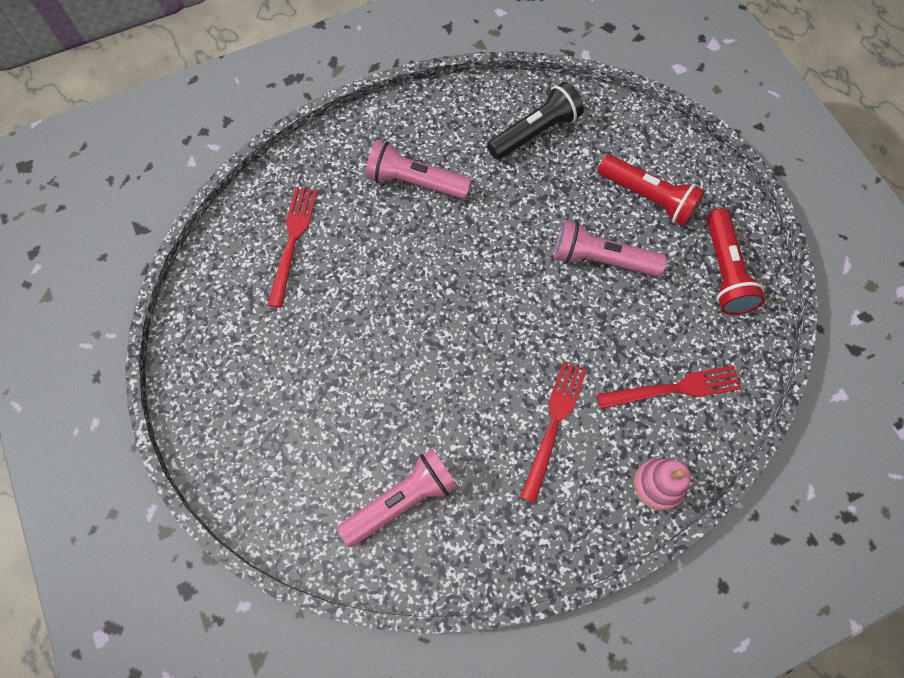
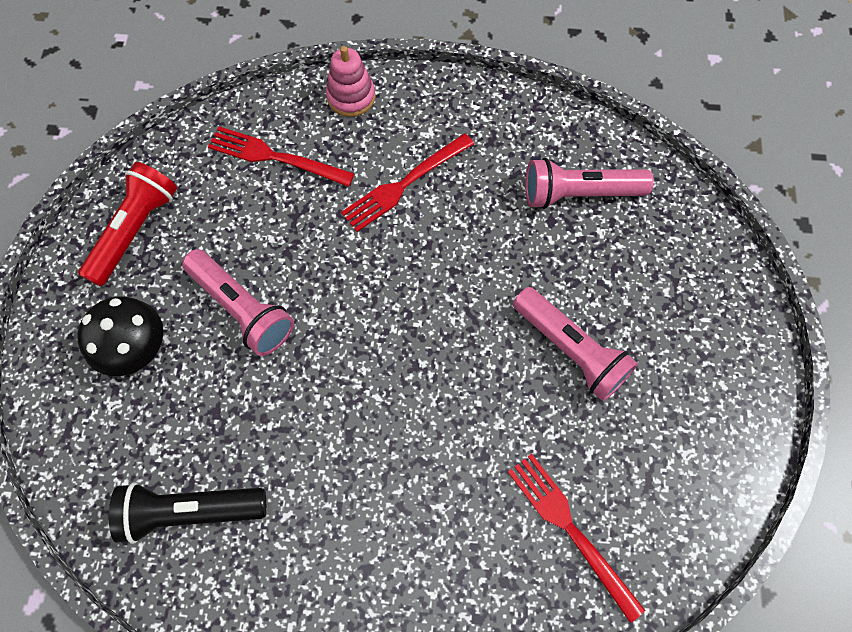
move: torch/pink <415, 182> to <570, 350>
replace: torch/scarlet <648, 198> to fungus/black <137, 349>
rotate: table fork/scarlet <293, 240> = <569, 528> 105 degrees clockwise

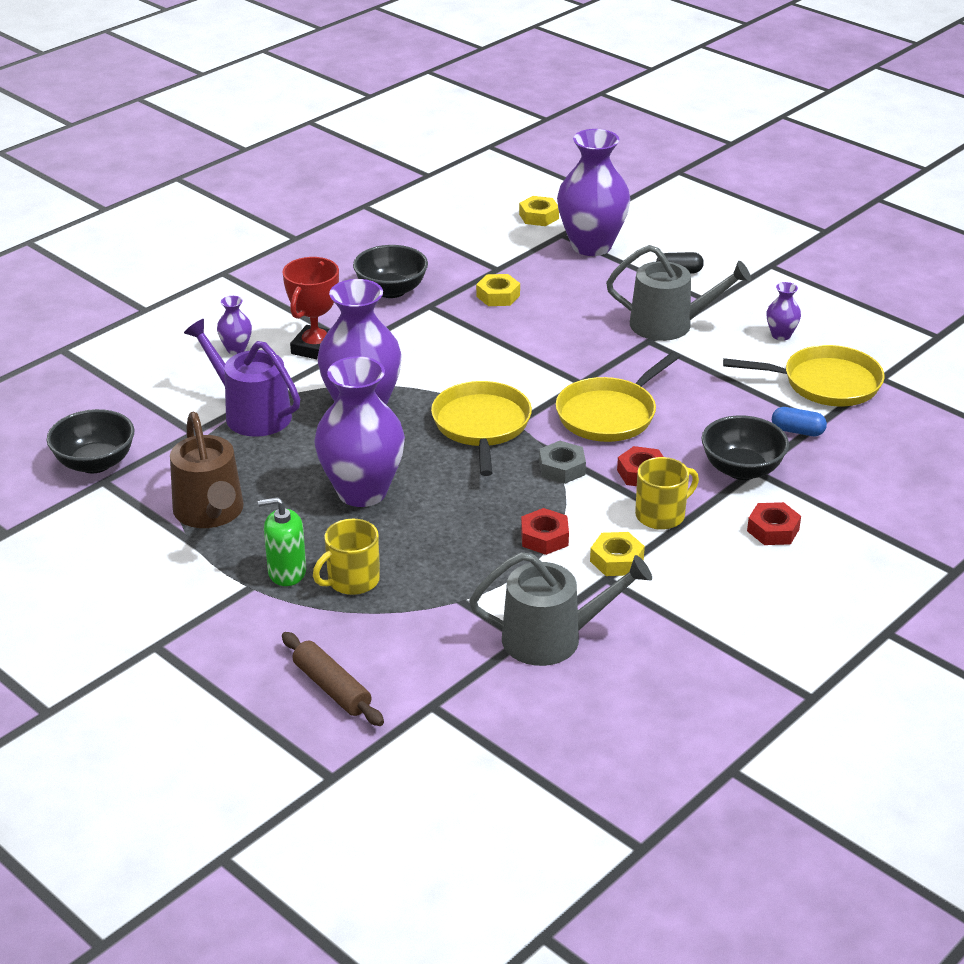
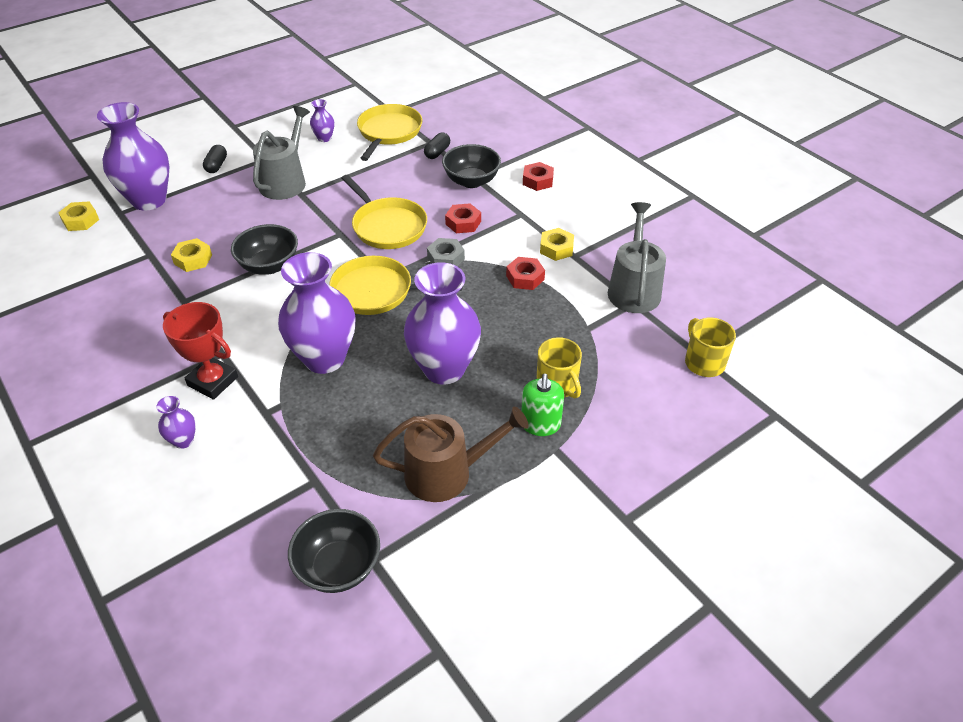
delete: sprinkling can/violet <251, 413>; dough roller/brown <332, 688>
move: serving bowl/black <391, 290> to <269, 266>; mug/bright yellow <661, 515> to <704, 362>
recolor: capsule/blue <797, 431> to capsule/black <437, 152>

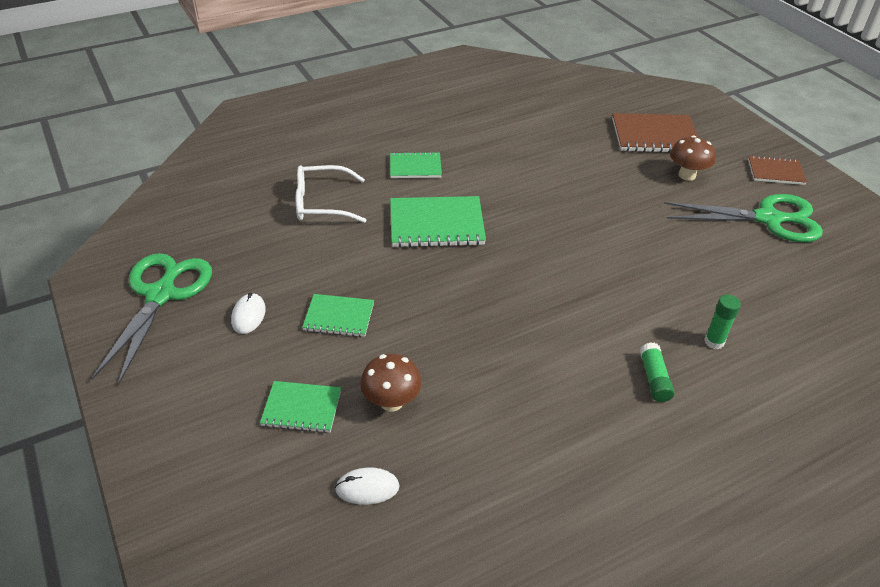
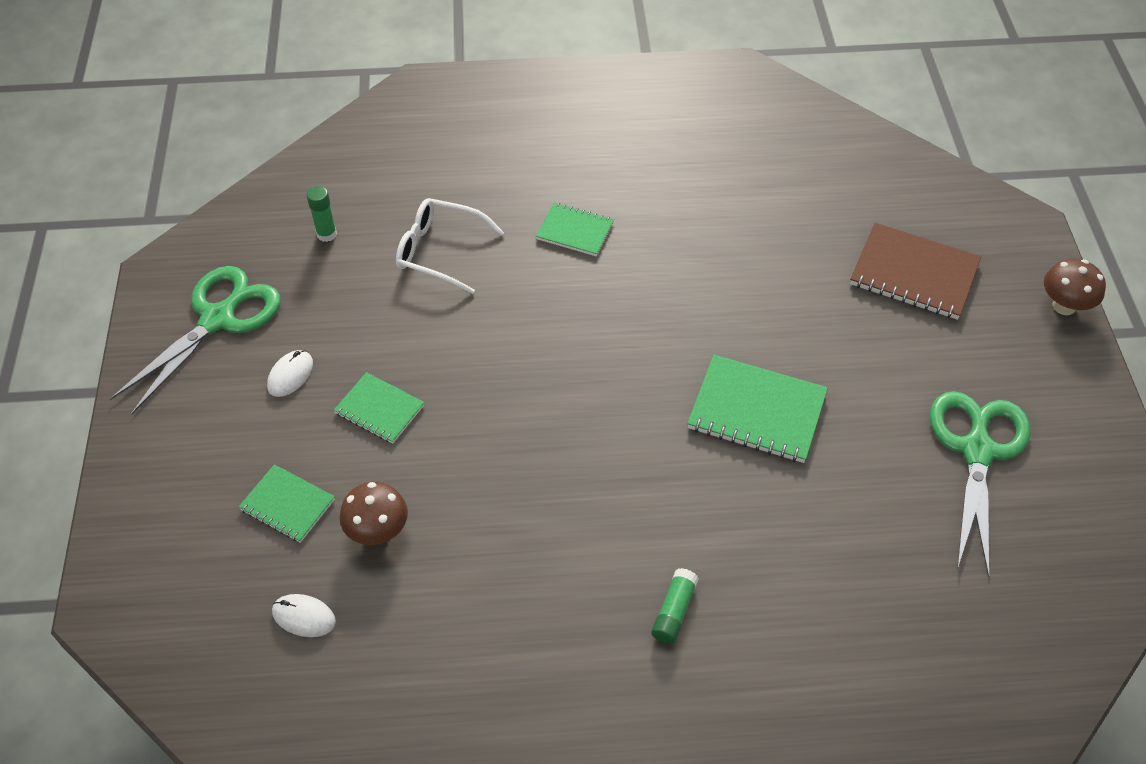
delete: exercise book/brown <775, 172>
move: exercise book/green <436, 224> to <757, 411>; fungus/brown <687, 175> to <1064, 306>; stick of glue/green <714, 341> to <326, 234>
rotate: scissors/green <768, 219> = <977, 450> 105 degrees counterclockwise

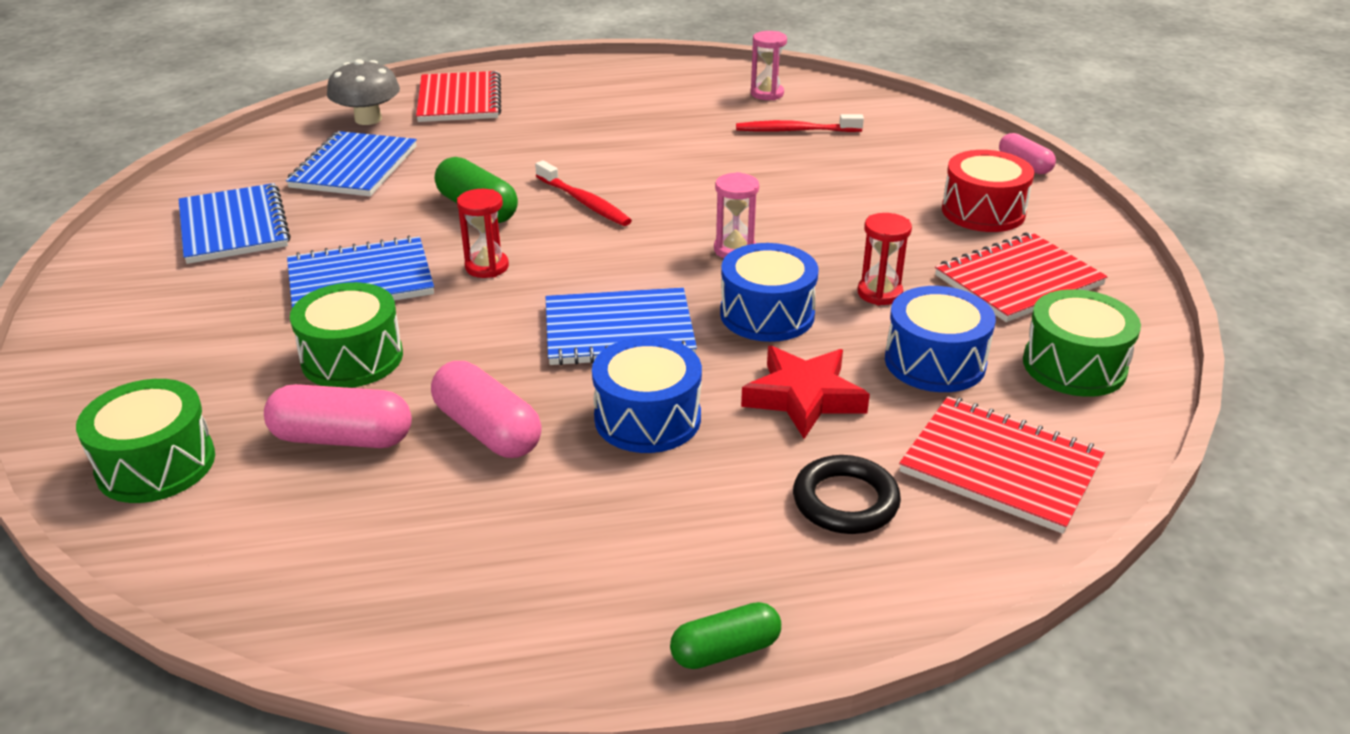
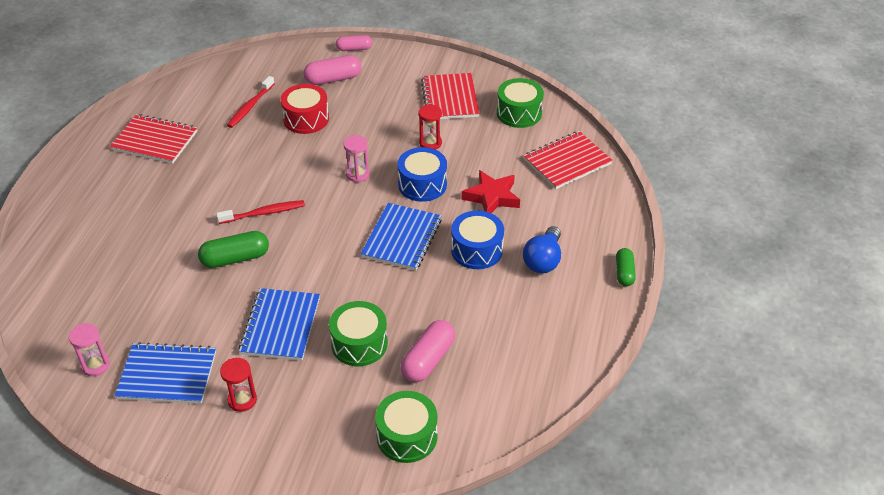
delete: exercise book/blue <354, 167>; fungus/gray <368, 119>; hoop/black <845, 501>; drum/blue <935, 362>
insert: light bulb/blue <543, 260>
move: exercise book/scarlet <459, 100> to <155, 141>; capsule/pink <487, 430> to <333, 79>; hourglass/scarlet <487, 267> to <242, 400>; hourglass/pink <767, 94> to <95, 365>; drum/scarlet <983, 211> to <306, 119>

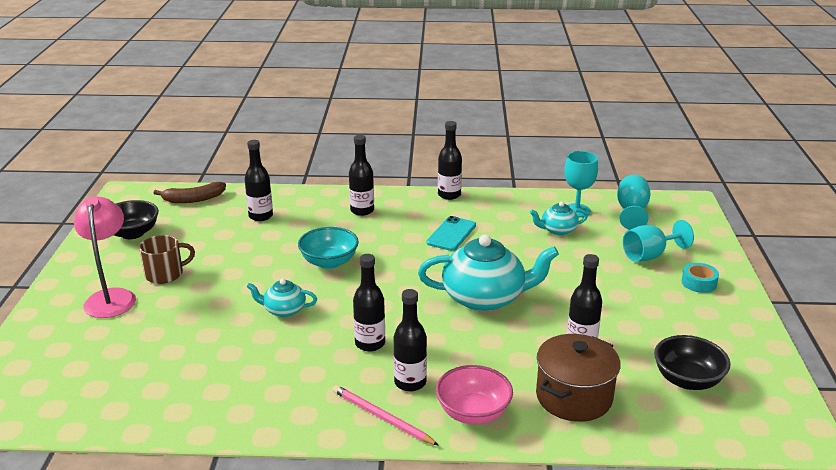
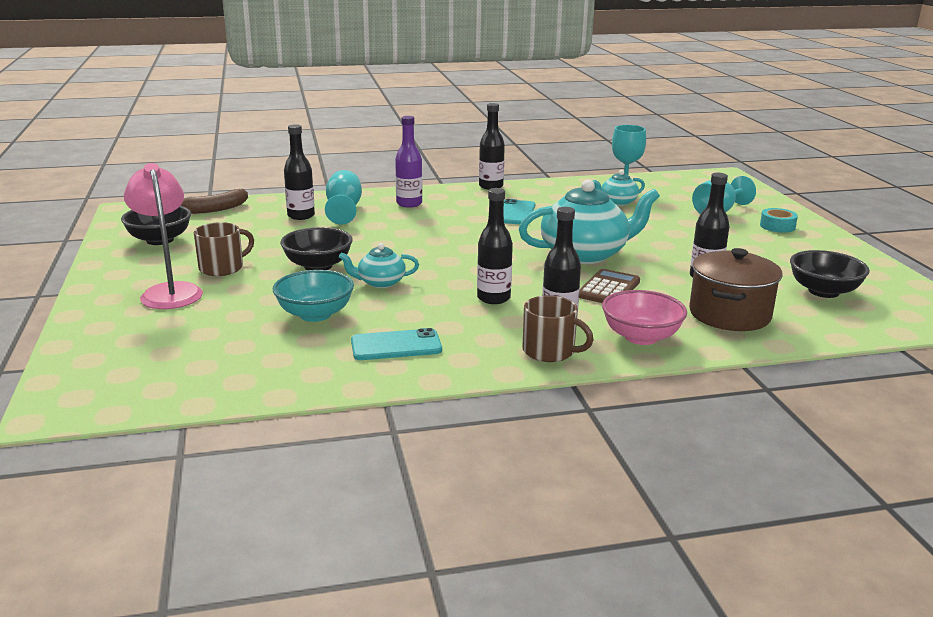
insert: serving bowl/black <318, 266>; smartphone/turquoise <396, 345>; adding machine/brown <608, 289>
move: serving bowl/turquoise <329, 262> to <315, 314>; chalice/turquoise <631, 212> to <344, 210>
replace: pencil/pink <382, 417> to mug/brown <550, 351>
recolor: drink bottle/black <362, 210> to drink bottle/violet <409, 204>

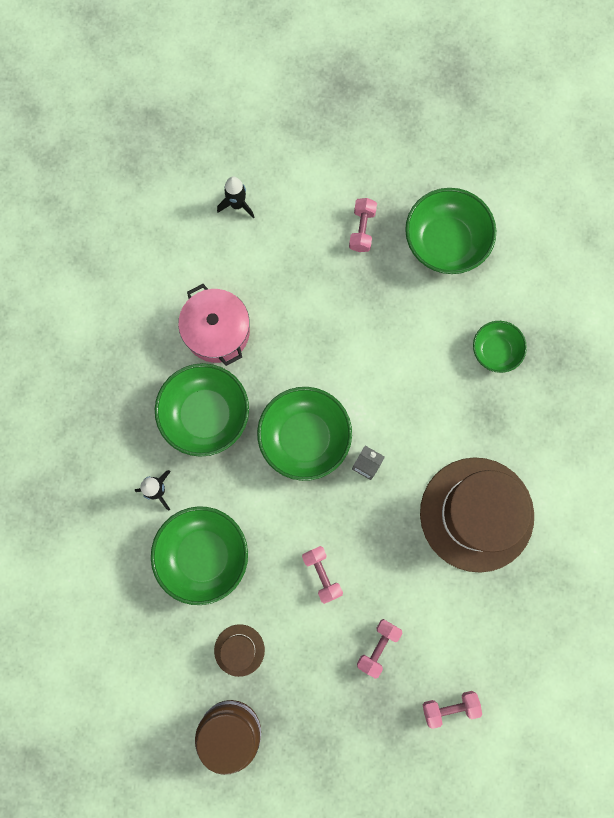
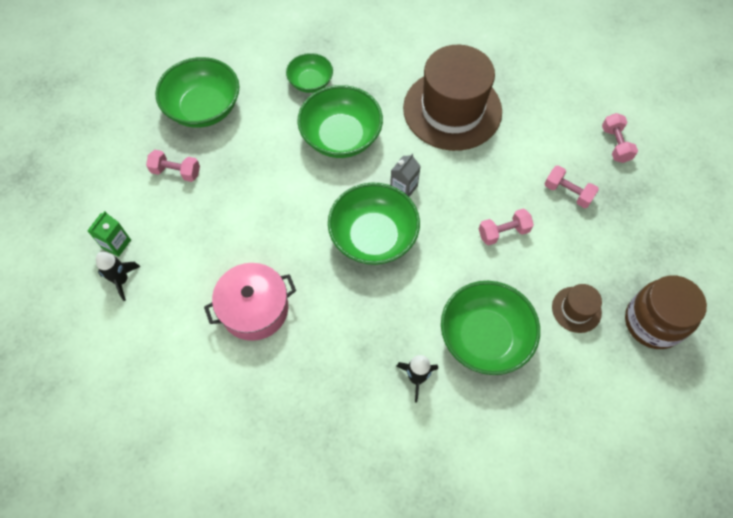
insert: juice carton/green <116, 244>
move: serving bowl/green <205, 415> to <341, 137>

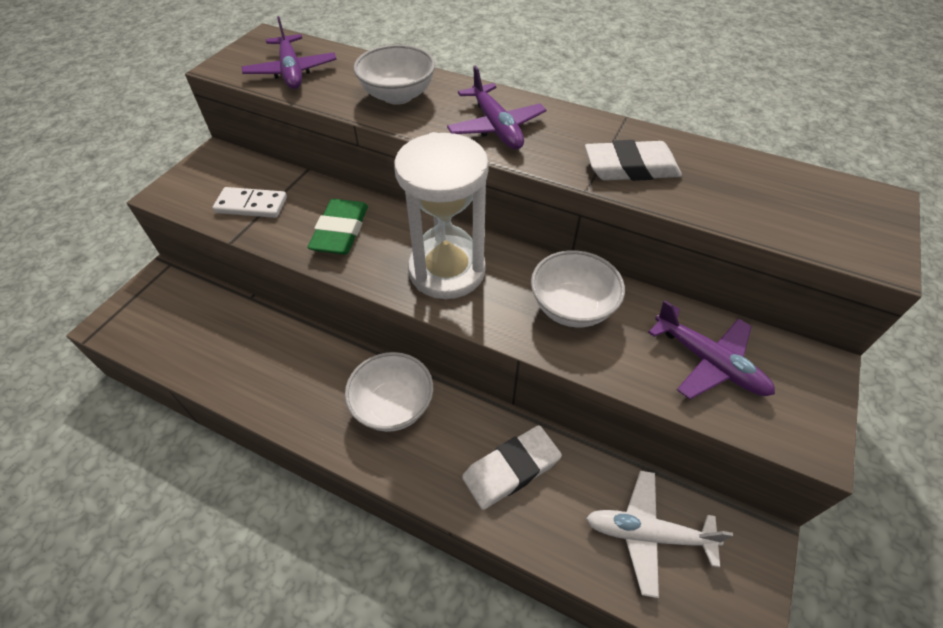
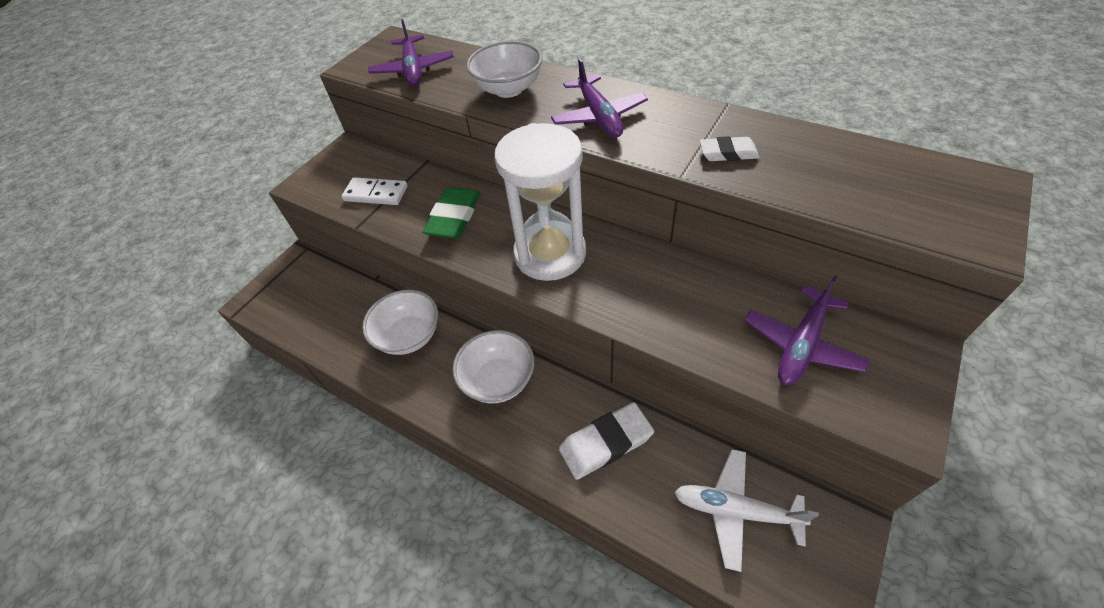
move: serving bowl/snow-white <572, 307> to <409, 336>
rotate: aeroplane/violet <709, 362> = <801, 344> 75 degrees clockwise
resize: gum eraser/snow-white <631, 167> = <728, 153> x0.62

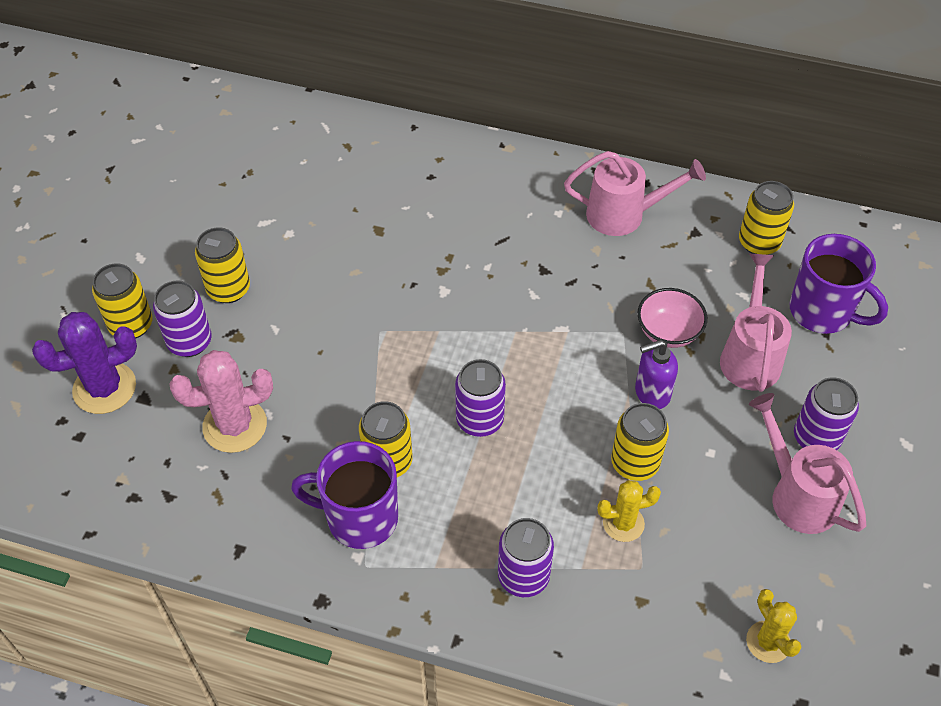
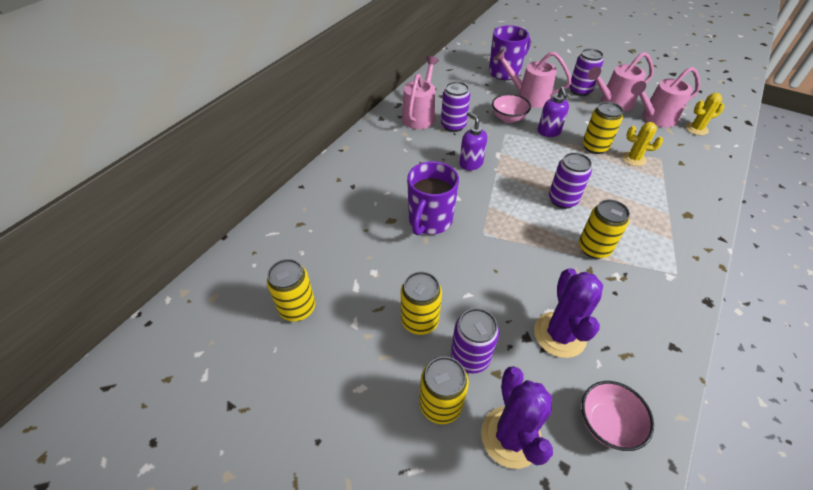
insert: soap dispenser/violet <470, 164>; serving bowl/pink <607, 423>; sprinkling can/pink <654, 118>
move: mug/violet <360, 518> to <429, 221>; tin/violet <523, 576> to <453, 125>; tin/bright yellow <759, 242> to <297, 308>
recolor: saguaro cactus/pink <235, 425> to saguaro cactus/violet <559, 334>
rotate: saguaro cactus/bright yellow <623, 523> = <633, 159> 75 degrees counterclockwise

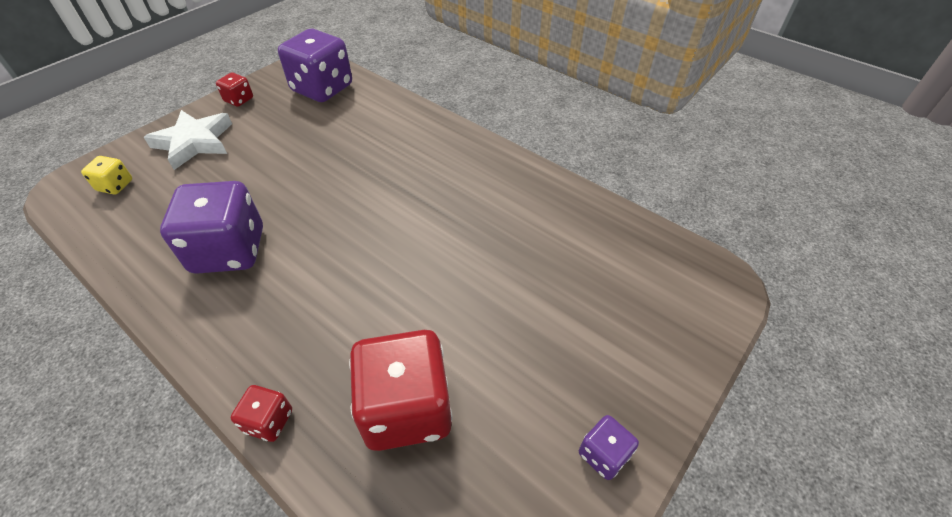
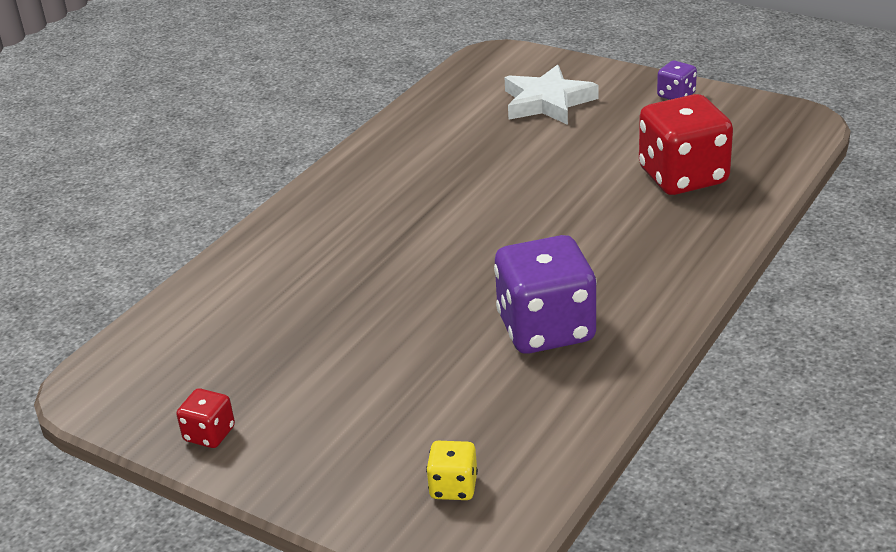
delete: game die/scarlet <269, 421>; game die/violet <322, 88>
move: star shape/snow-white <194, 142> to <547, 102>

